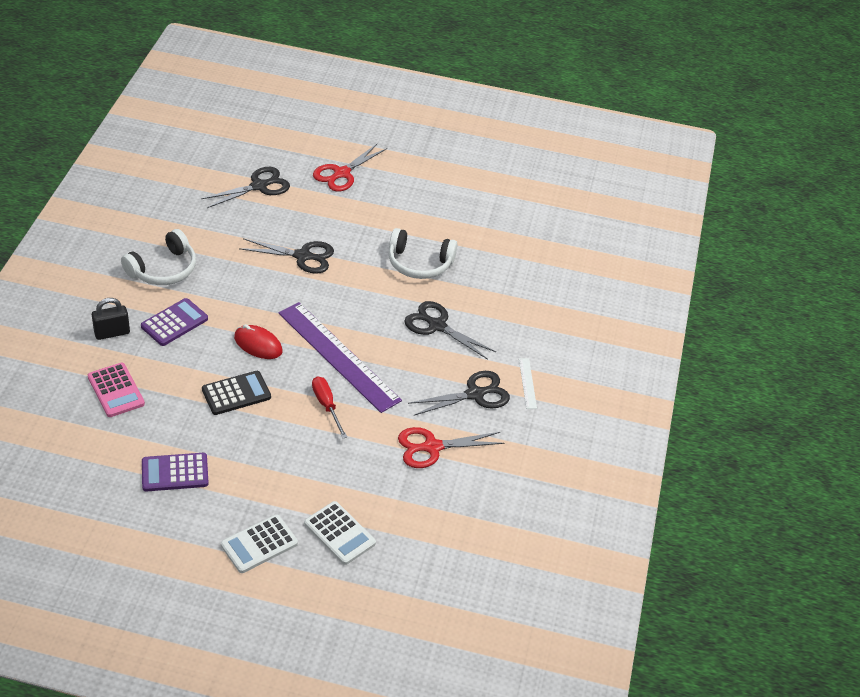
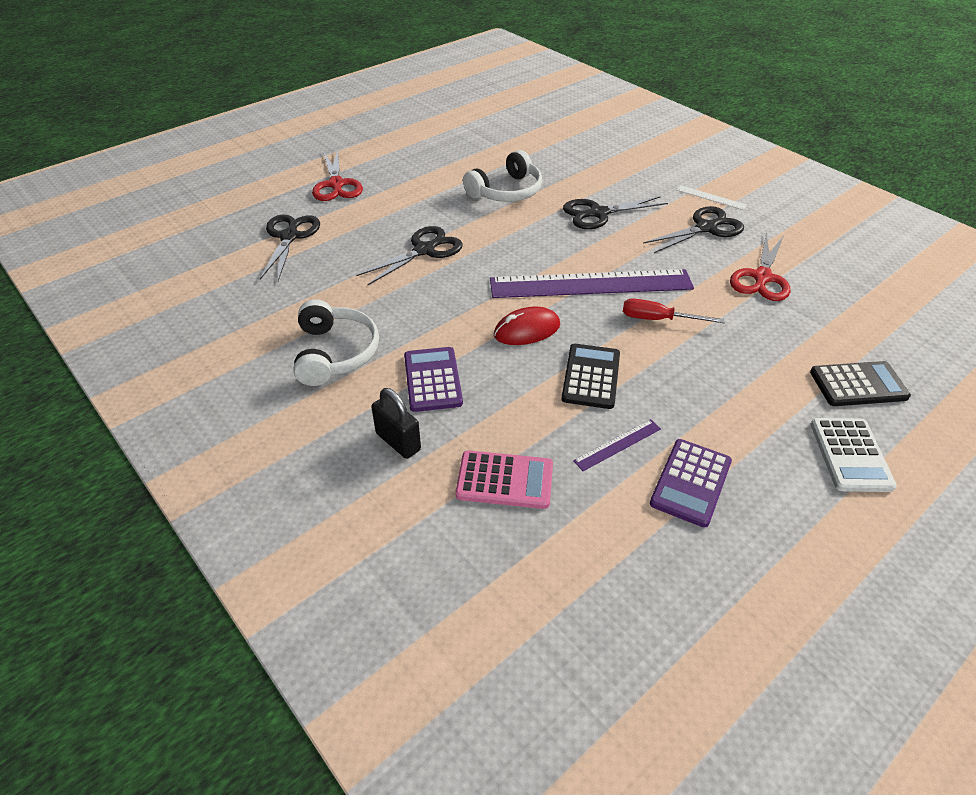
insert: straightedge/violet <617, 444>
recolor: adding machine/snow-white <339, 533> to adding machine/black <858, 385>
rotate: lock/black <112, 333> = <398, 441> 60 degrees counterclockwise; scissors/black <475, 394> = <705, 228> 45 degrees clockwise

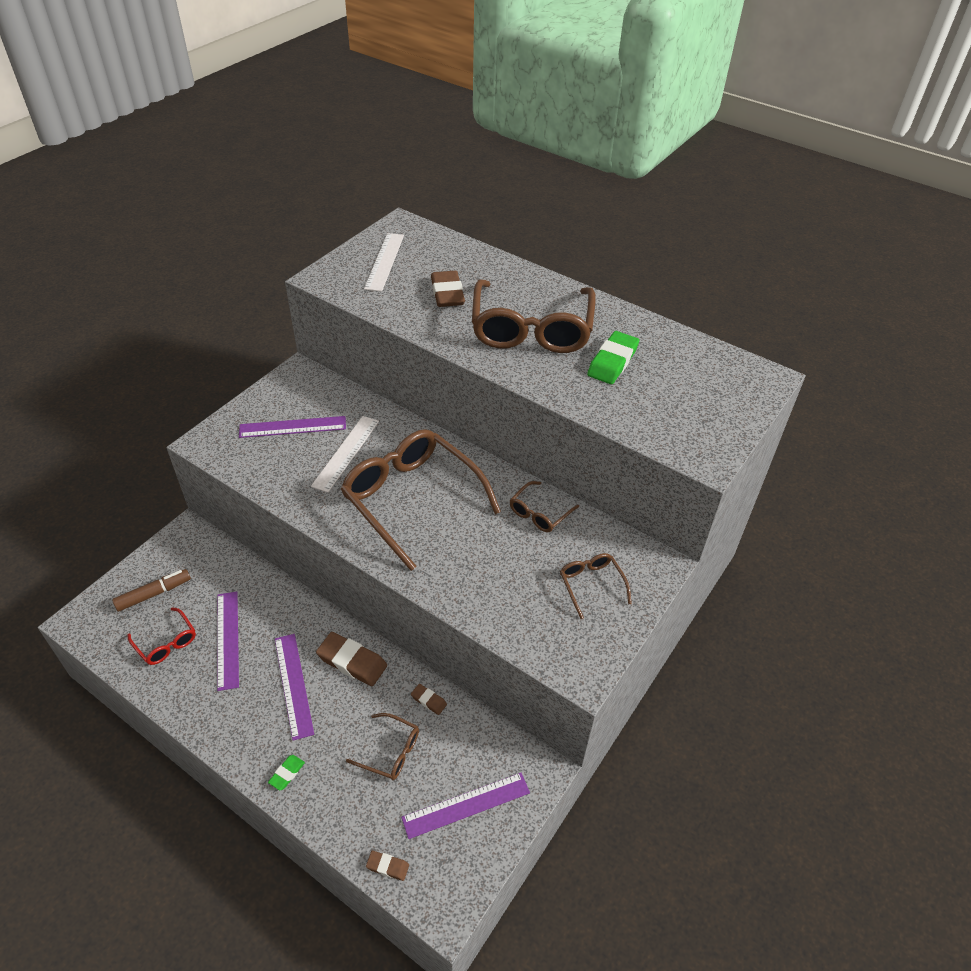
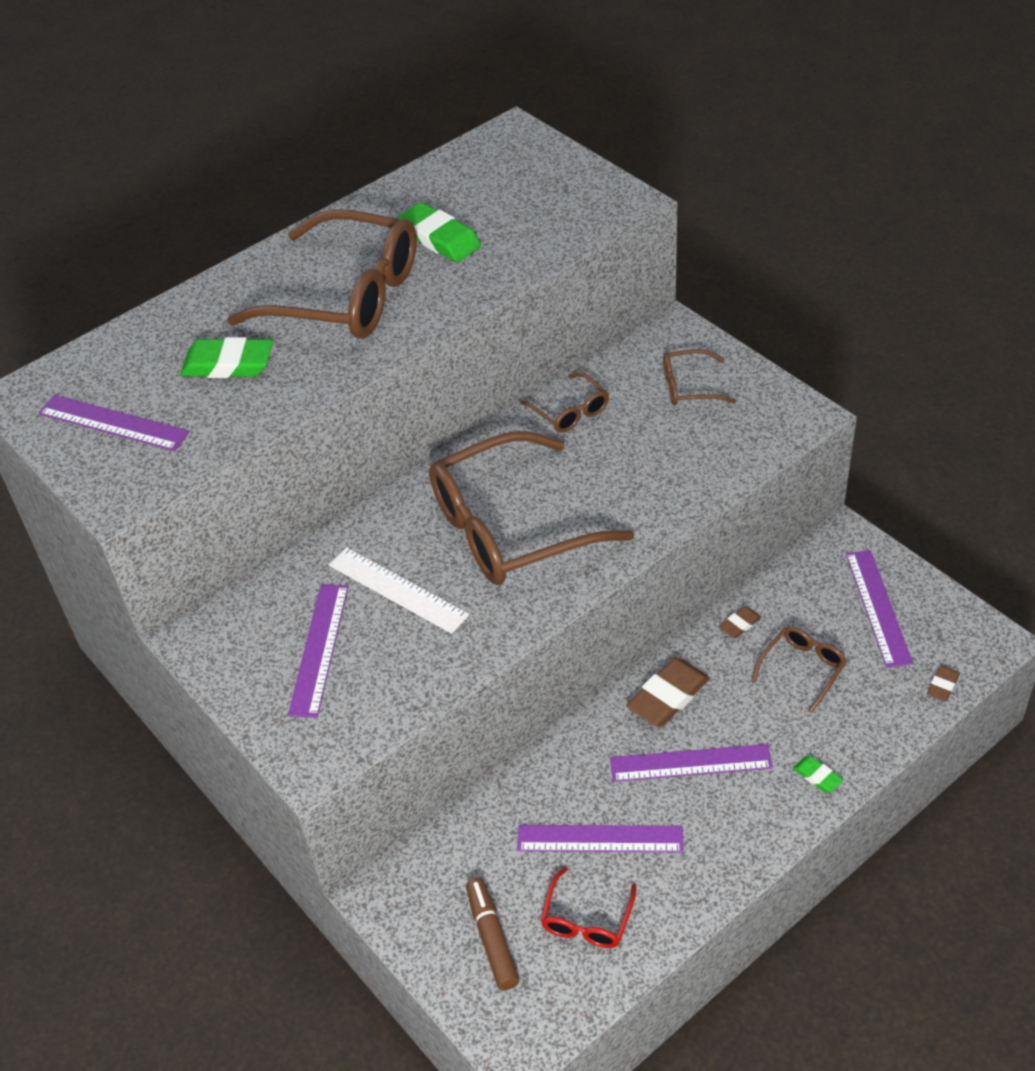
recolor: straightedge/snow-white <384, 261> to straightedge/violet <113, 423>; gum eraser/brown <447, 293> to gum eraser/green <228, 364>
rotate: glasses/scarlet <166, 642> = <587, 919> 135 degrees clockwise

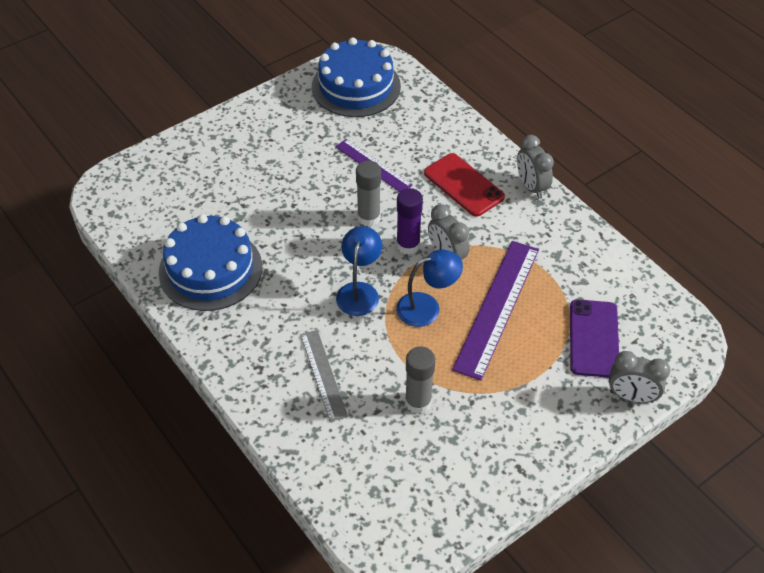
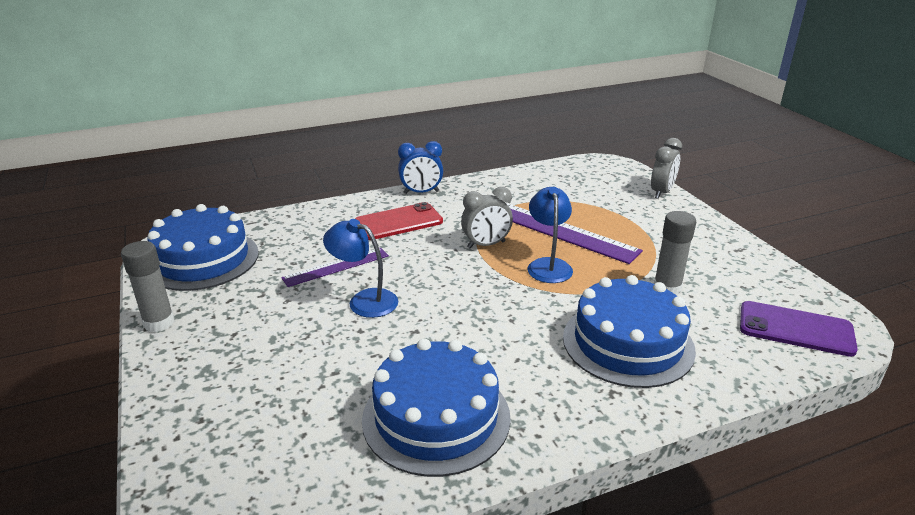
delete: stick of glue/violet <408, 245>
move: desk lamp/blue <359, 291> to <364, 300>; stick of glue/gray <368, 217> to <159, 323>; smartphone/violet <593, 338> to <795, 329>
replace: straightedge/gray <323, 374> to layer cake/blue <628, 343>
recolor: clock/gray <531, 187> to clock/blue <421, 192>

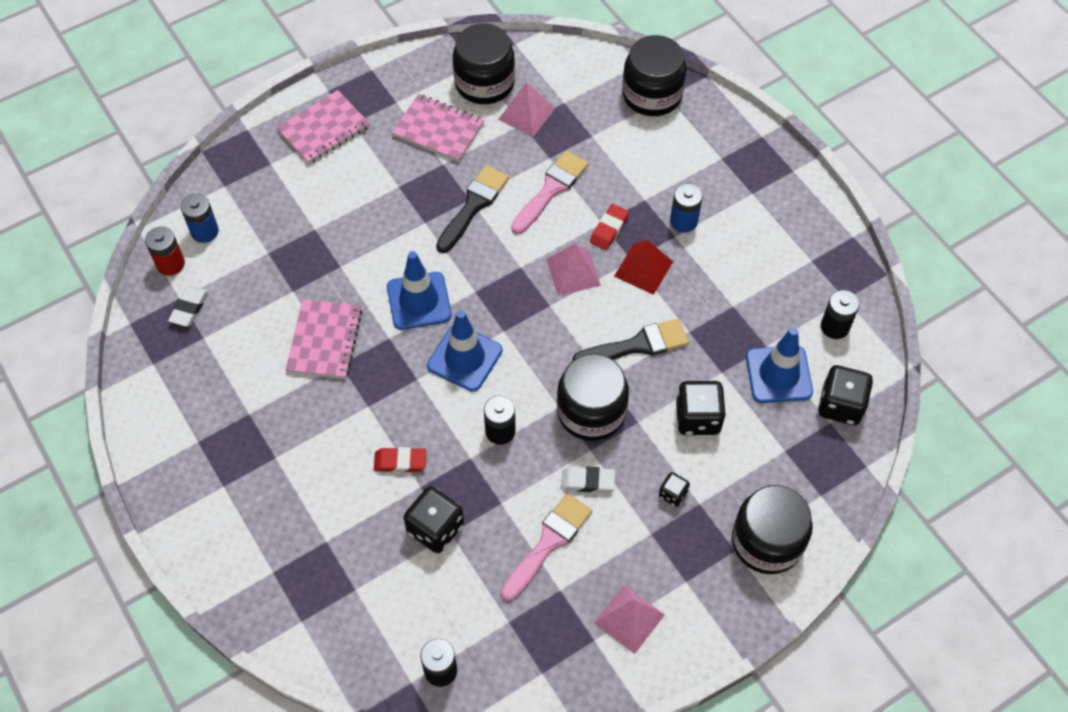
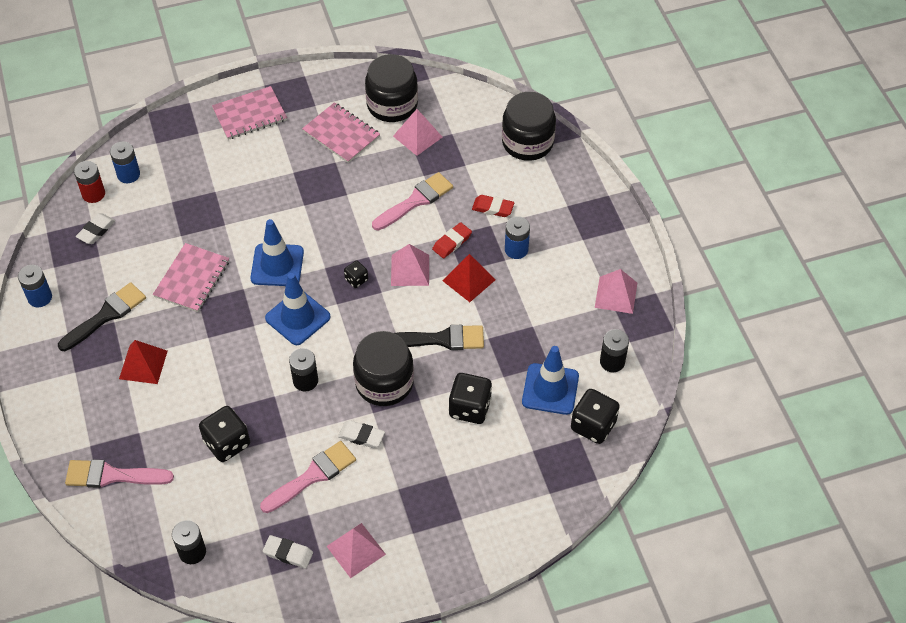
delete: jar/black <767, 541>
insert: AA battery/blue <40, 297>; brush/pink <112, 476>; pyramid/scarlet <143, 364>; gum eraser/snow-white <288, 553>; pyramid/pink <616, 295>
move: gum eraser/scarlet <400, 462> to <493, 208>; brush/black <473, 205> to <106, 315>; game die/black <673, 494> to <356, 279>

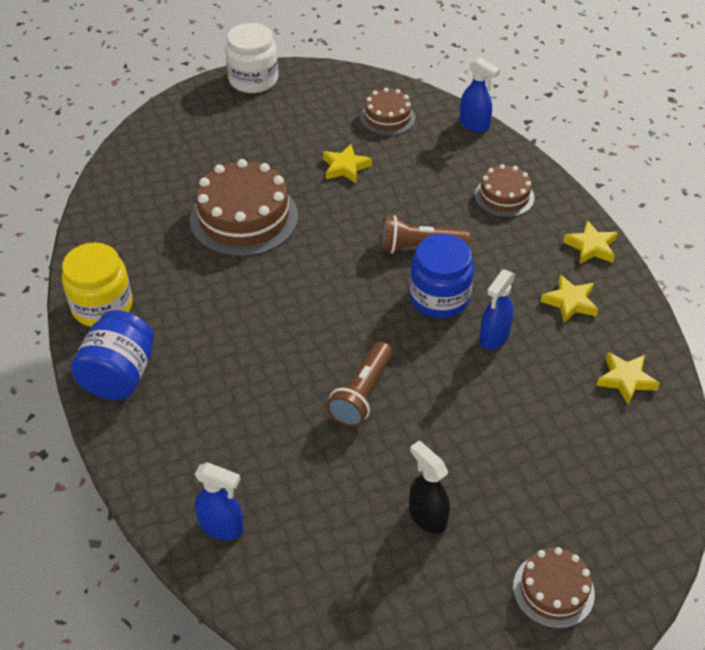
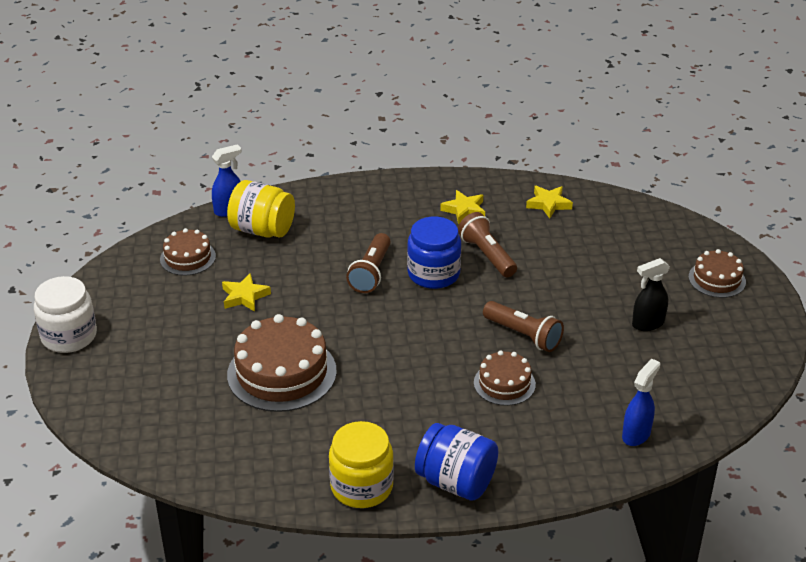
delete: star shape/bright yellow <591, 247>
insert: jar/bright yellow <262, 230>
move: layer cake/brown <504, 196> to <504, 383>
replace: spray bottle/blue <494, 337> to torch/brown <487, 255>

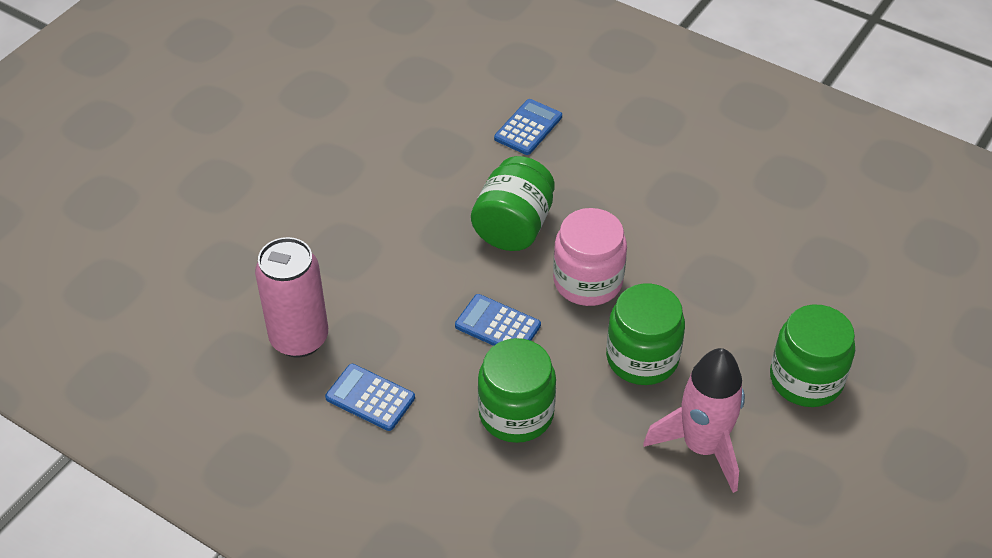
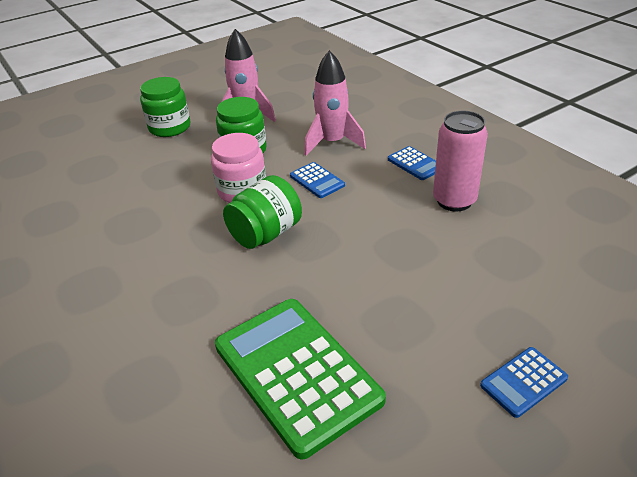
insert: adding machine/green <296, 373>
move: adding machine/blue <528, 128> to <523, 382>
replace: jar/green <516, 413> to spaceship/pink <332, 143>

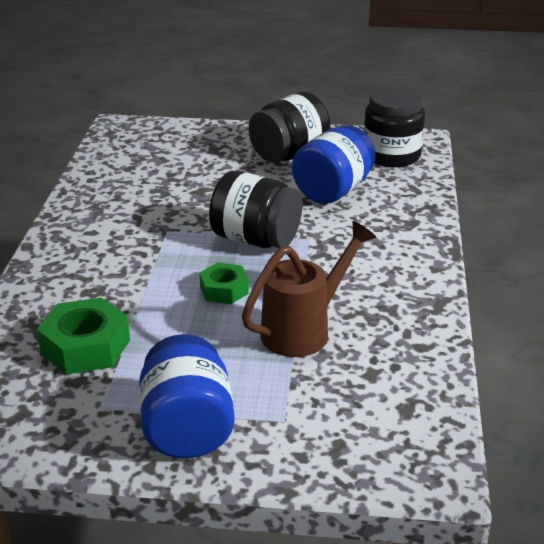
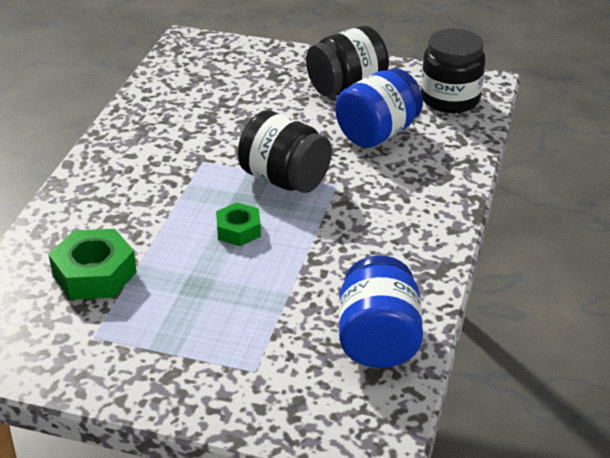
delete: sprinkling can/brown <304, 330>
move: jar/blue <187, 428> to <378, 340>

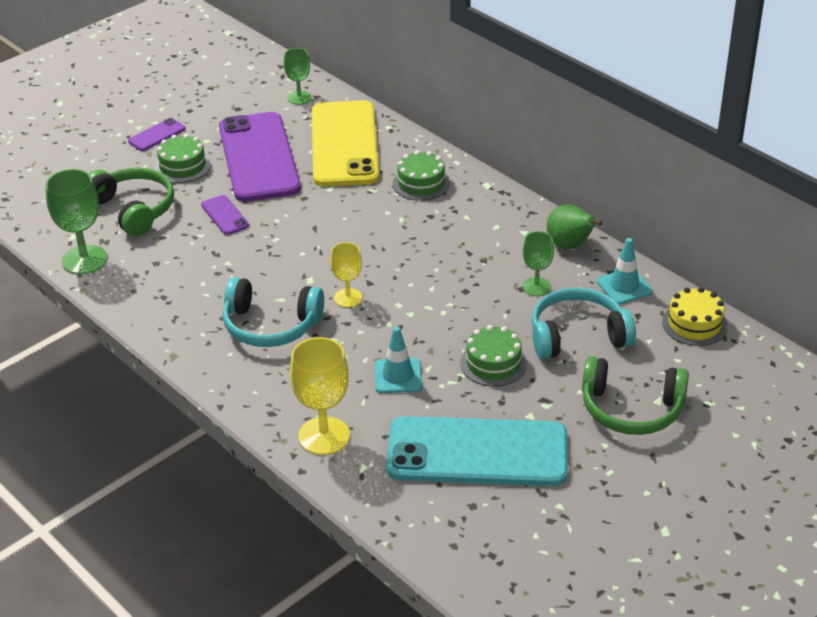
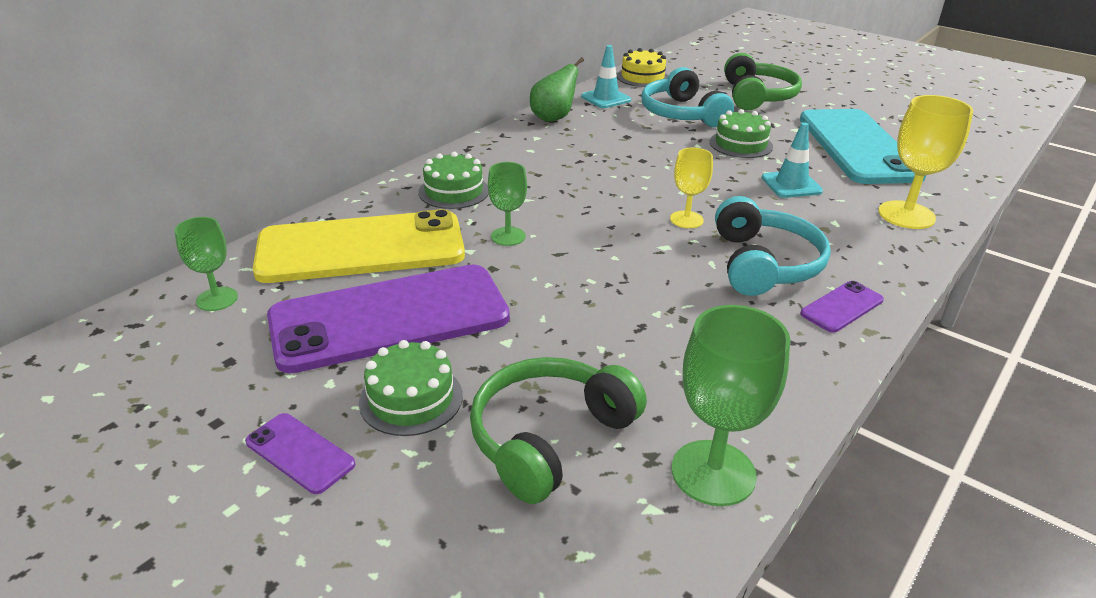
move: smartphone/violet <224, 215> to <842, 307>; chalice/green <536, 287> to <508, 236>

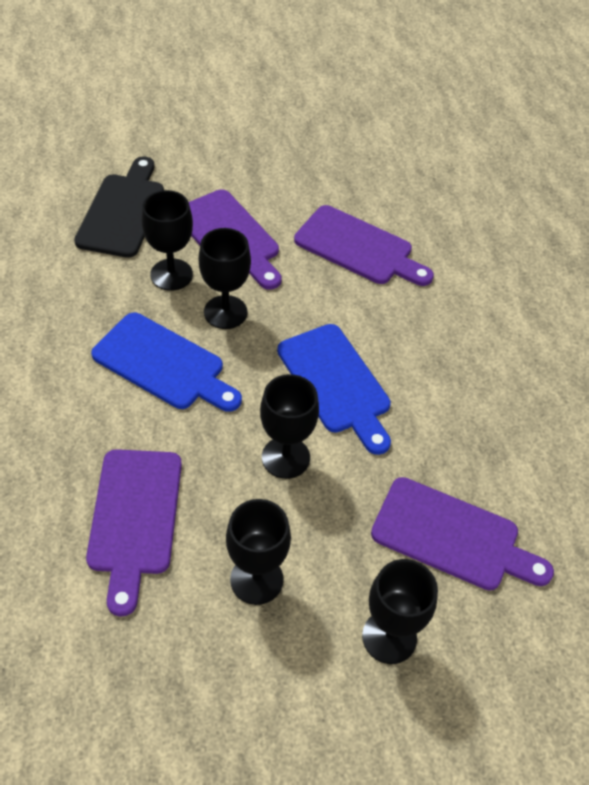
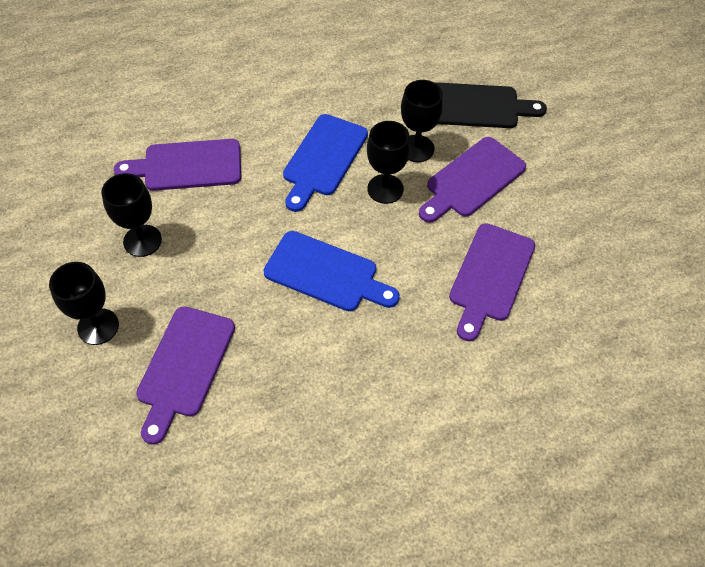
delete: chalice/black <285, 457>
rotate: bread board/blue <336, 383> = <326, 273> 120 degrees counterclockwise

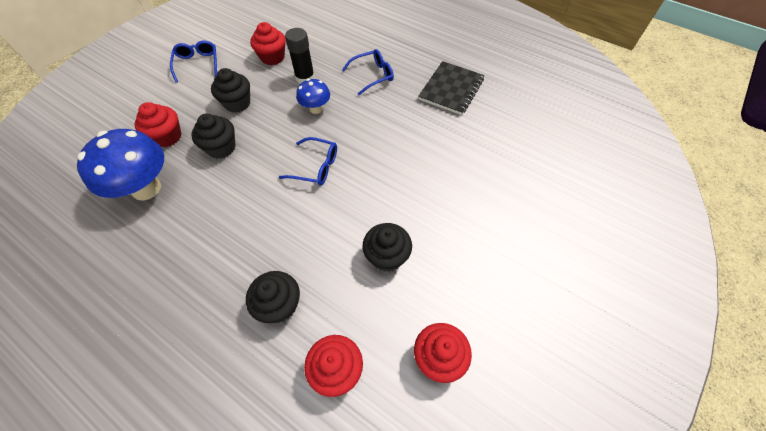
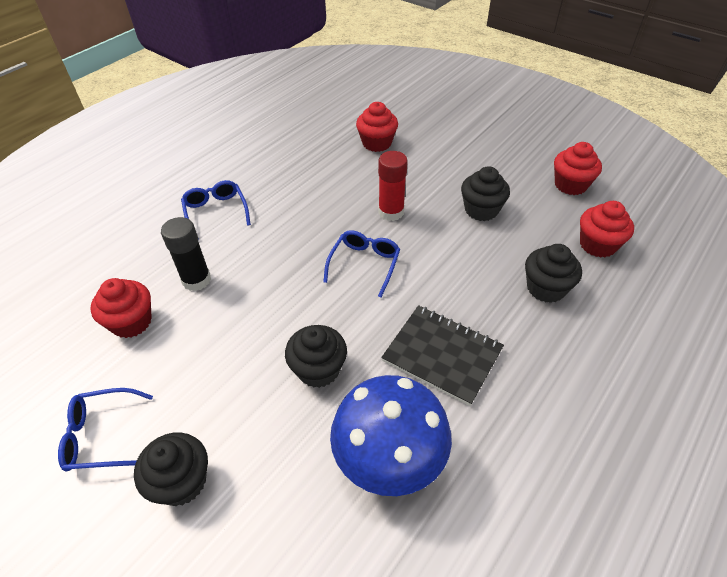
delete: fungus/blue <316, 109>
insert: stick of glue/scarlet <391, 212>
move: cupcake/scarlet <167, 137> to <377, 143>; cupcake/black <237, 103> to <182, 481>; exercise book/black <451, 89> to <442, 355>

